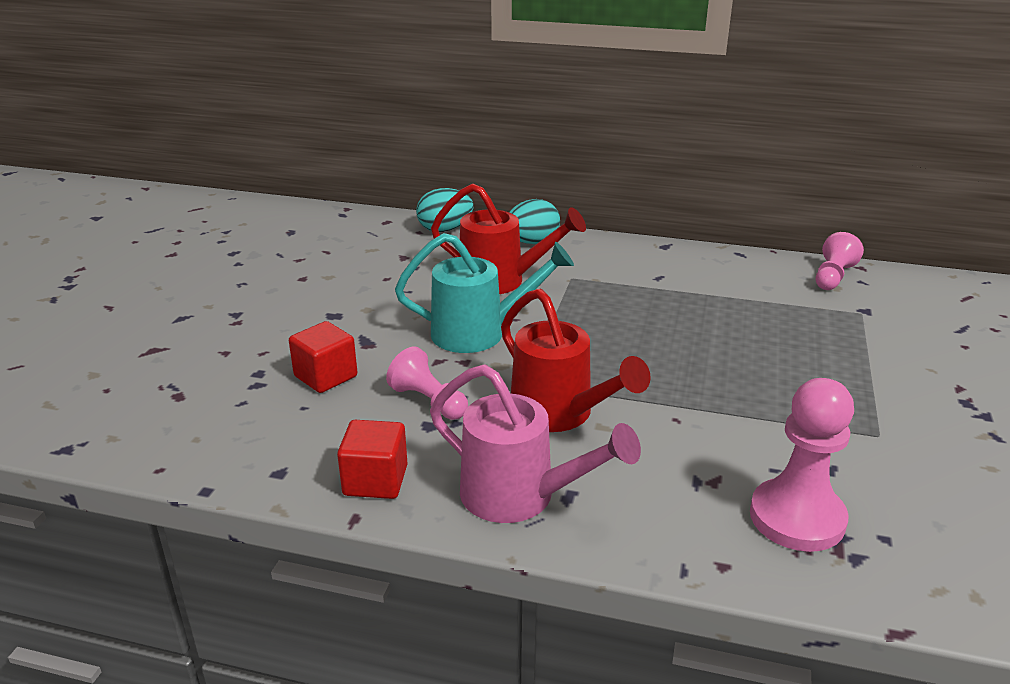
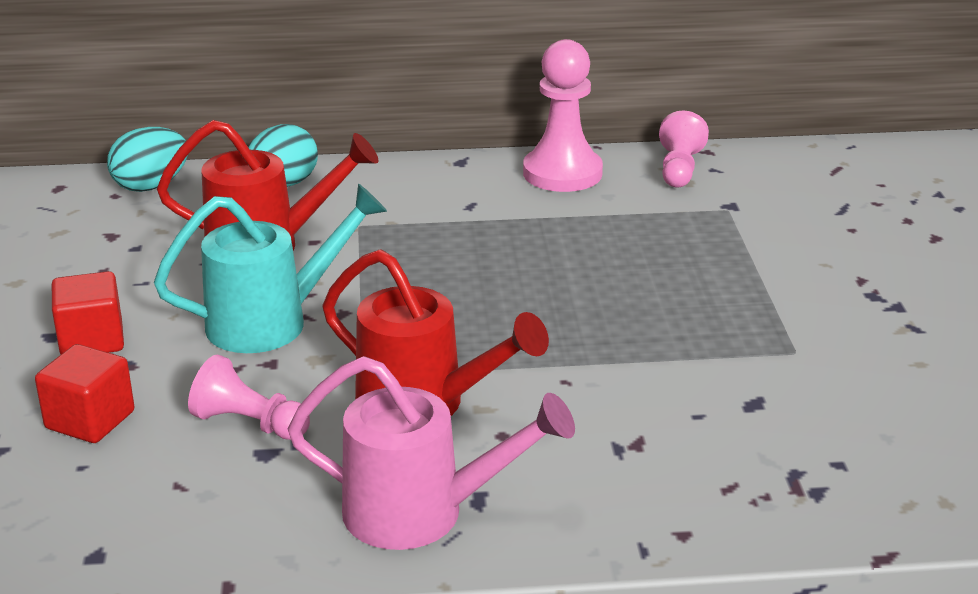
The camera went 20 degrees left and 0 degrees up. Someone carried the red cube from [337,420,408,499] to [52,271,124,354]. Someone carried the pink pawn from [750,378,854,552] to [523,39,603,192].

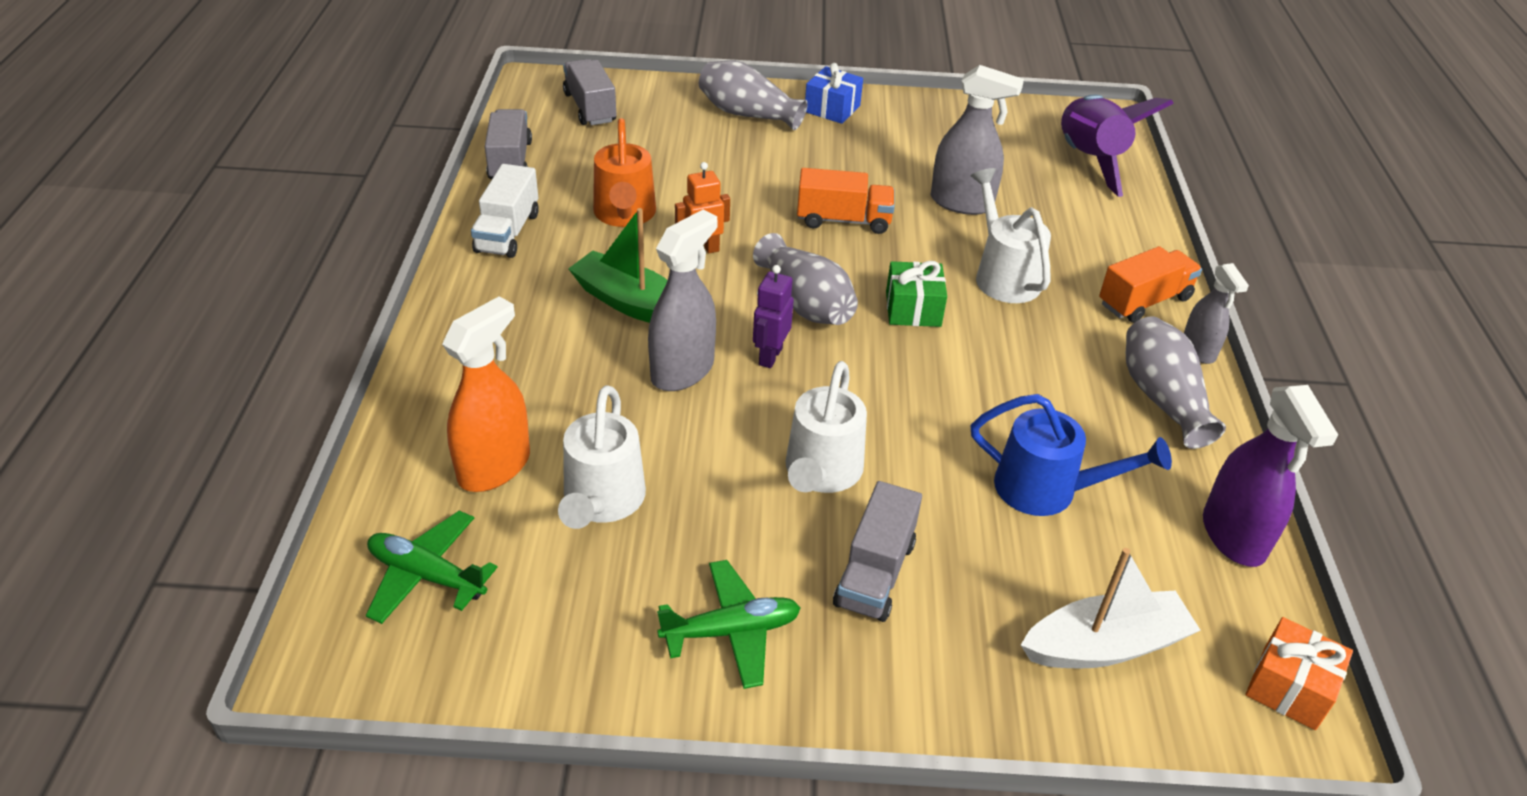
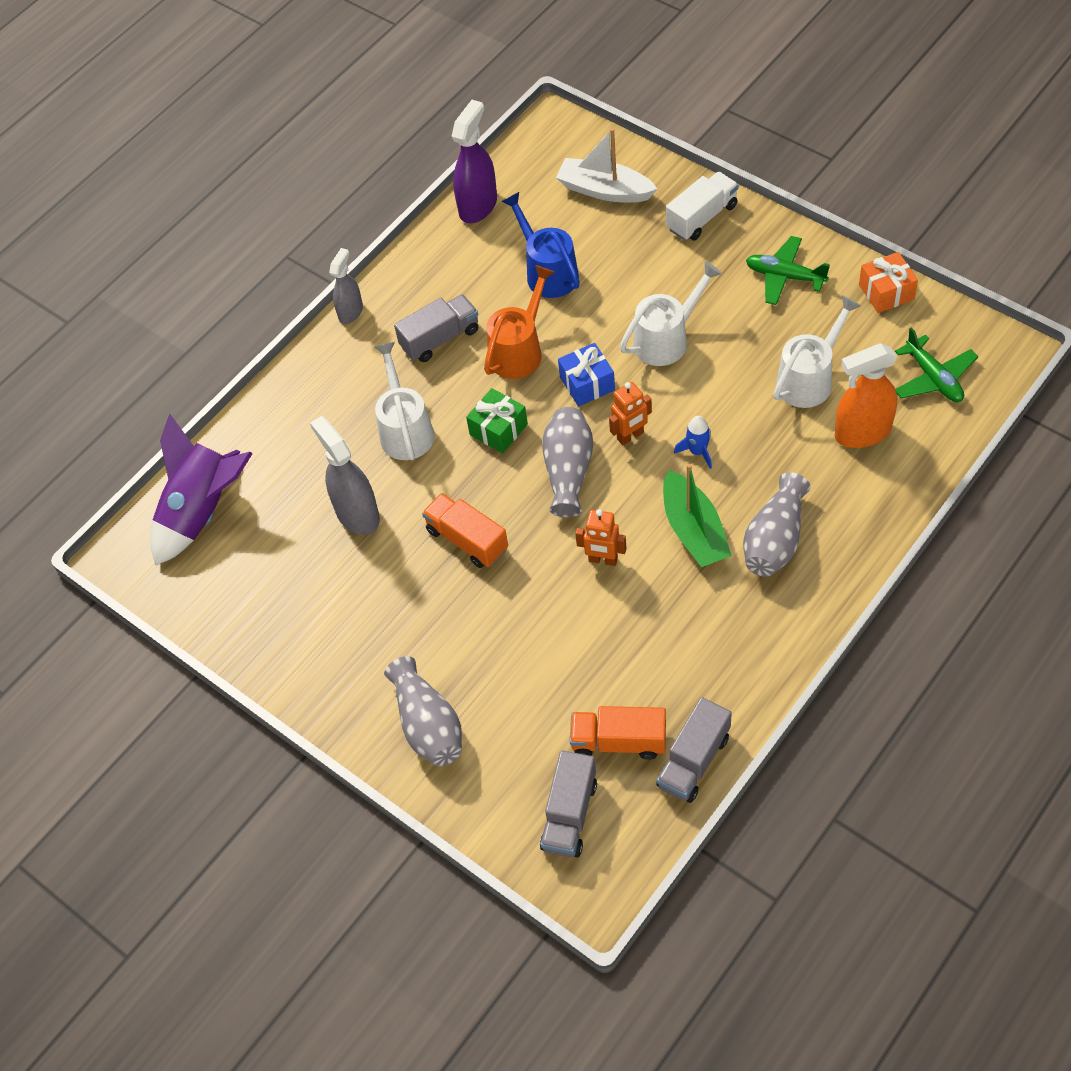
The camera went 135 degrees left and 15 degrees up. Someone rotated the white watering can at [971,168,1051,303] by 150 degrees clockwise. Someone carried the grey truck from [833,481,922,622] to [394,294,478,362]. Someone carried the orange watering can from [593,118,656,227] to [484,265,555,379]. Someone carried the blue gift from [805,63,863,124] to [558,343,615,407]. Someone carried the orange truck from [1099,246,1202,323] to [570,706,666,760]. Someone repainted the purple robot at [753,265,794,368], which became the orange robot at [609,382,652,445]. Someone carried the white truck from [471,164,539,258] to [666,172,738,241]. Someone swapped the grey spray bottle at [648,209,717,391] for the blue rocket at [674,416,712,469]. Someone carried the grey vase from [1126,316,1226,449] to [743,472,810,577]. Someone carried the orange gift from [1245,617,1353,730] to [859,252,918,313].

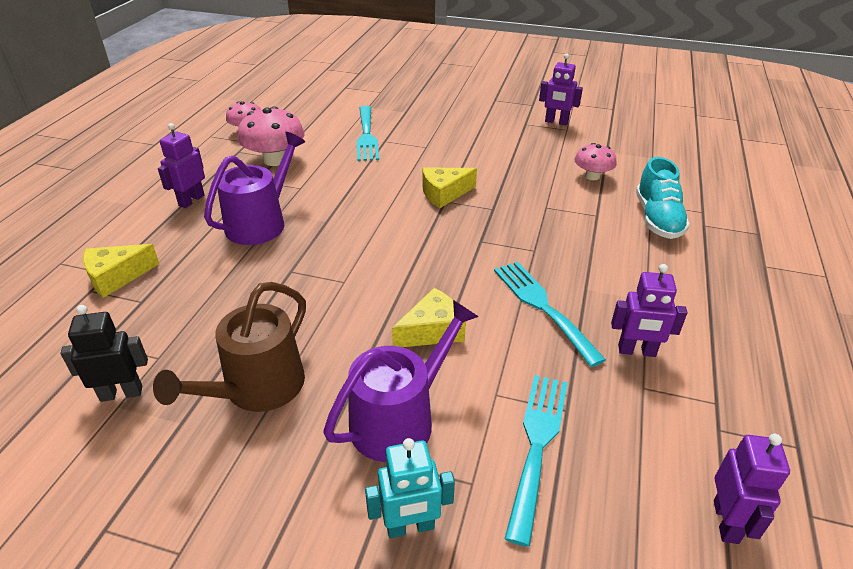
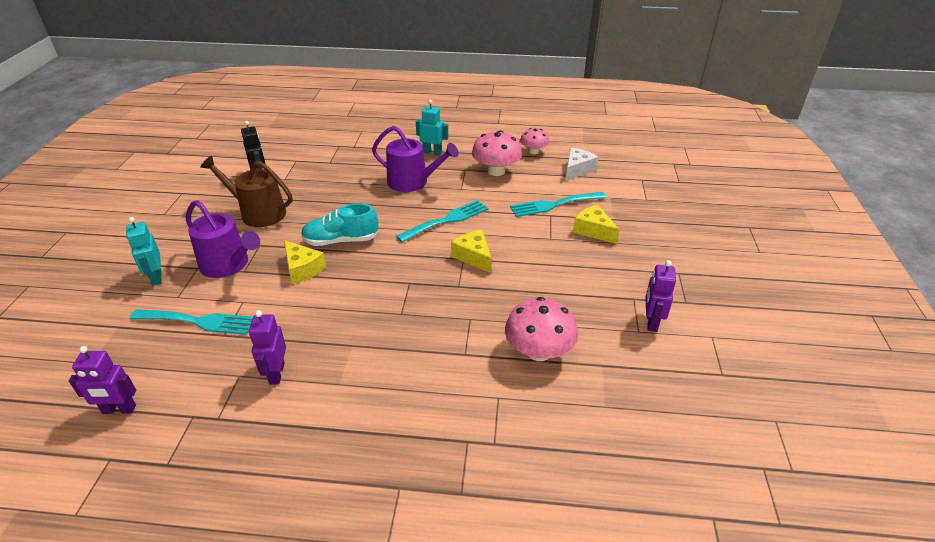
The camera went 80 degrees right and 0 degrees up. Someone carried the turquoise shoe from [636,157,690,239] to [301,203,378,246]. Someone carried the turquoise fork from [494,262,606,367] to [396,200,489,242]. Someone repainted the purple robot at [158,123,205,208], which became the turquoise robot at [416,100,448,155]. Someone scaled the pink mushroom at [575,143,617,180] by 1.63. Someone put down the white cheese at [566,148,598,181]. Someone carried the yellow cheese from [83,244,159,298] to [573,205,620,244].

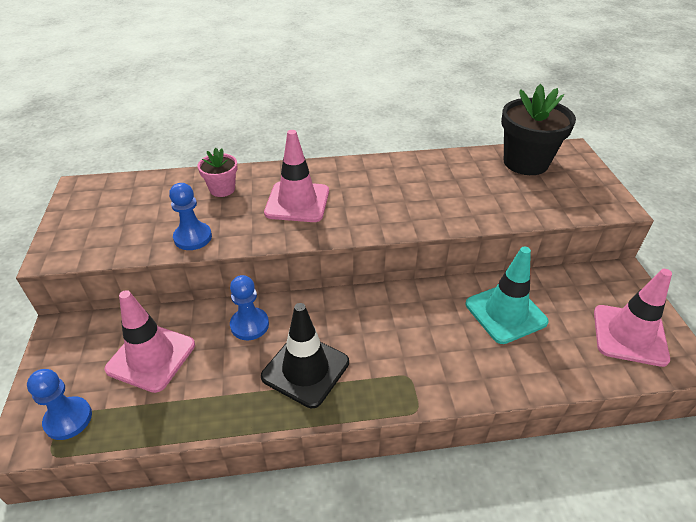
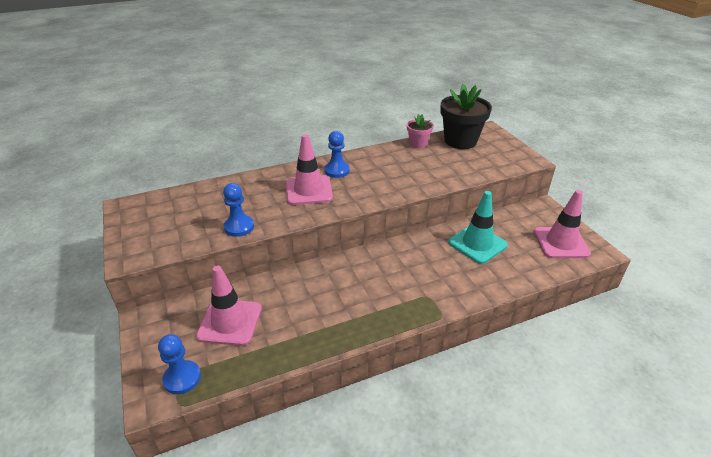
The camera went 15 degrees left and 5 degrees down. Someone carried the blue pawn from [230,275,269,340] to [324,131,350,178]. Someone carried the pink flower pot from [198,148,238,197] to [407,114,433,148]. Someone took away the black traffic cone at [261,303,349,408].

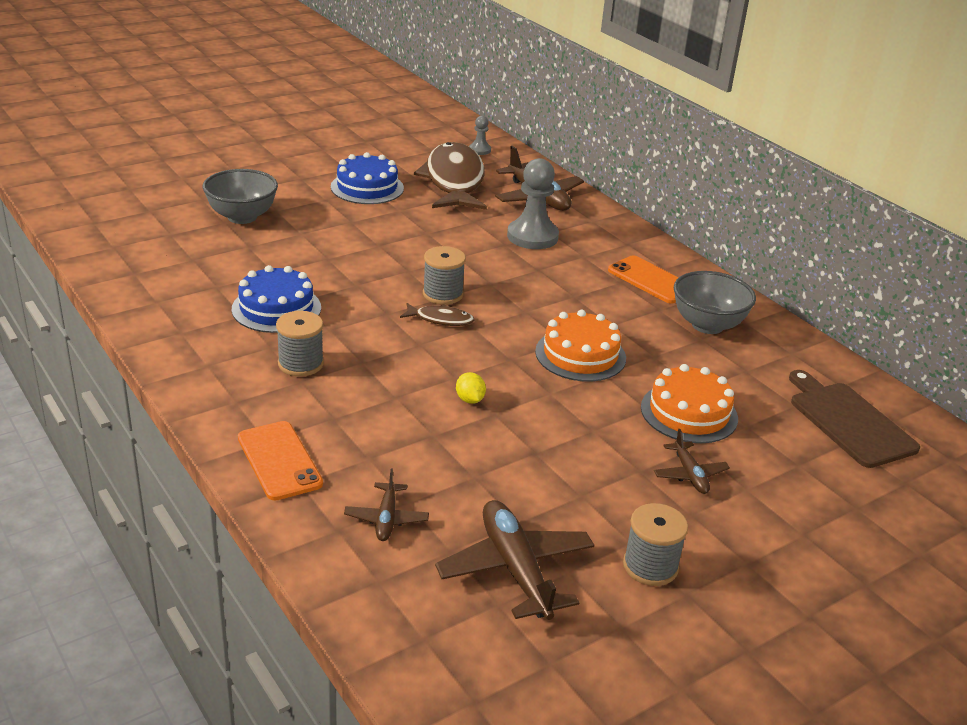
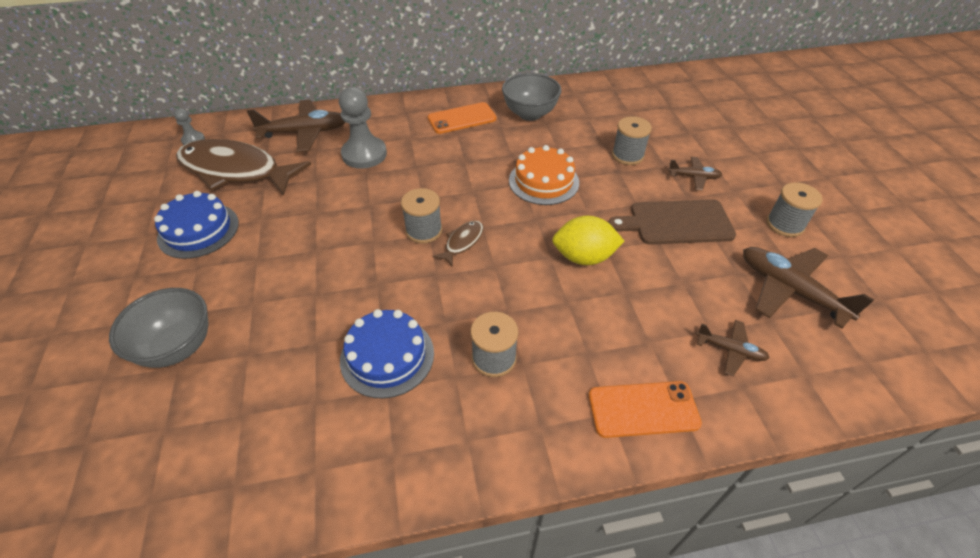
The camera went 65 degrees left and 15 degrees up. Someone scaled the yellow lemon at [456,372,486,404] by 1.98. Someone carried the brown cutting board from [789,370,920,468] to [608,199,736,245]. Someone swapped the orange cake at [641,364,738,443] for the grey spool at [612,116,652,165]. Someone rotated the brown plane at [435,500,594,620] by 45 degrees clockwise.

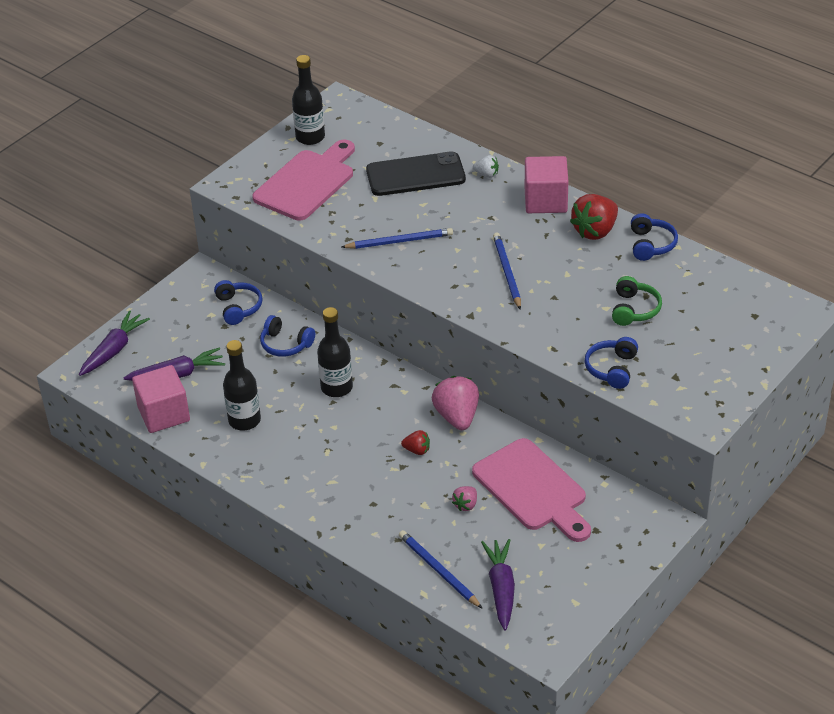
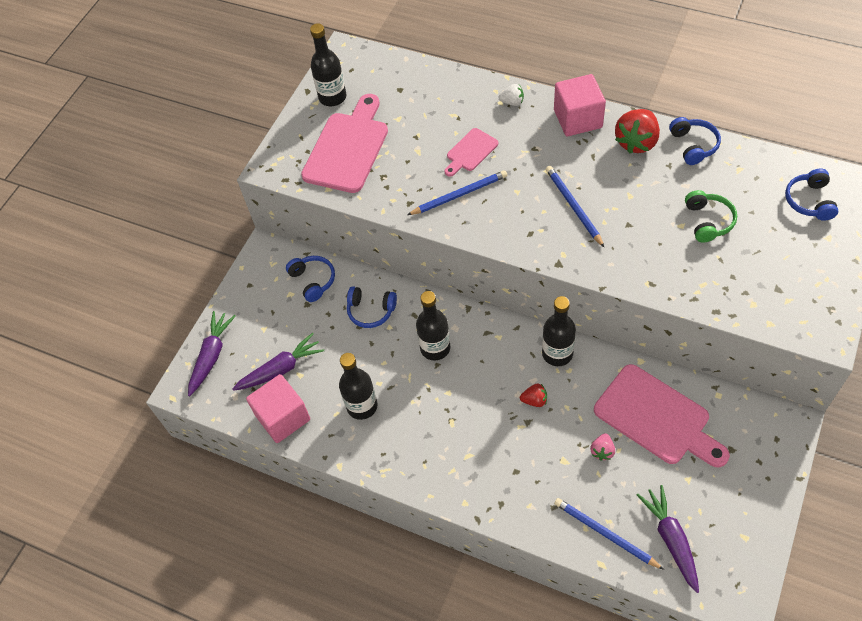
The camera went 10 degrees left and 15 degrees up. Someone put down the pink cutting board at [445,128,498,177]. Someone swapped the pink strawberry at [432,376,479,430] for the black bottle at [542,296,576,366]. Someone carried the blue headphones from [585,337,638,389] to [785,168,838,221]. Someone took away the black phone at [366,151,466,196].

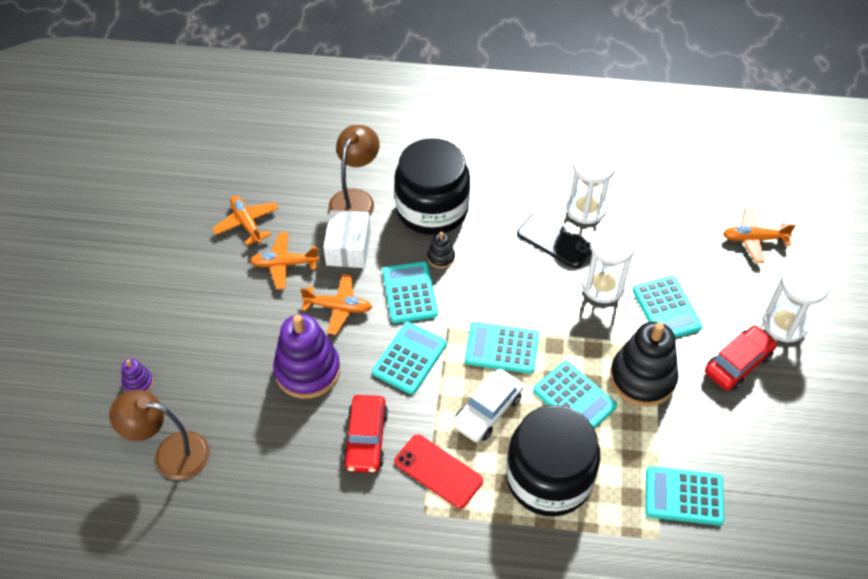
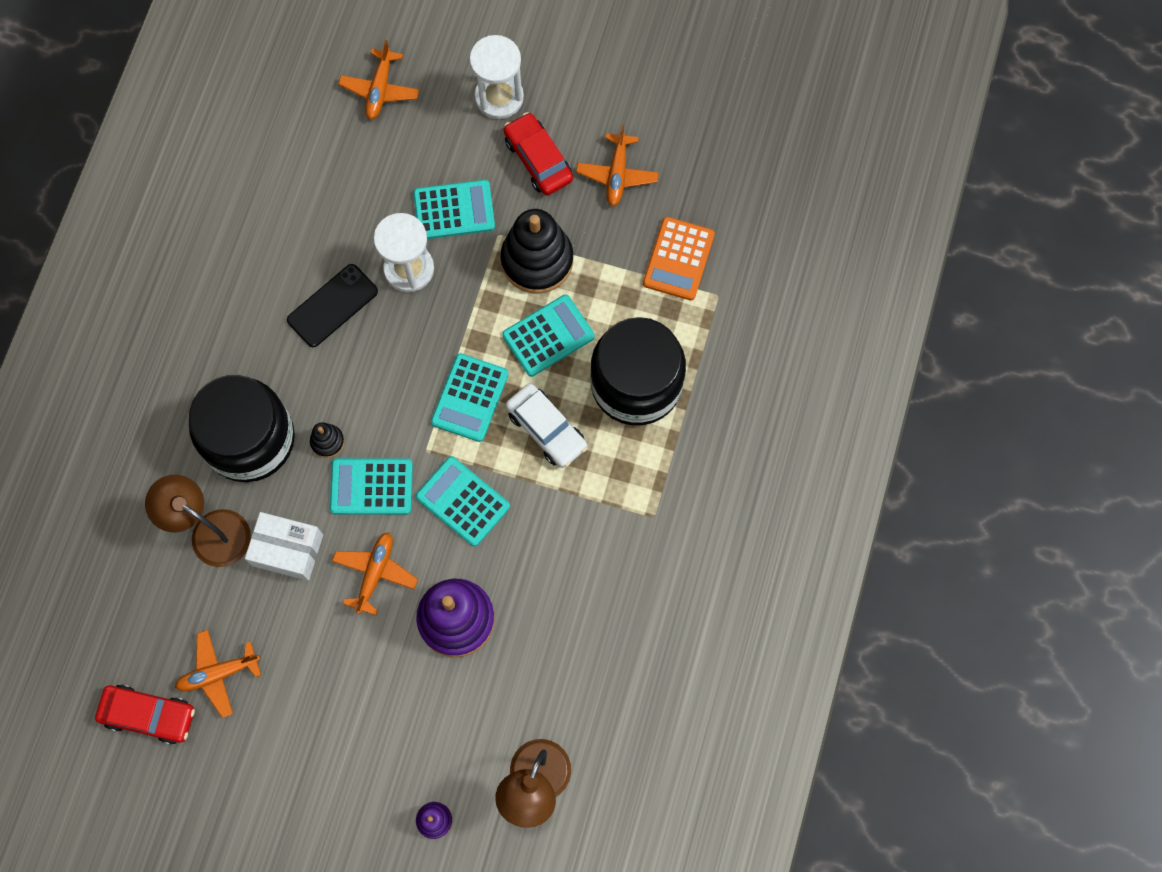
The camera went 80 degrees left and 20 degrees up. Someone carried the red car from [343,395,388,473] to [95,685,195,744]. Someone carried the orange plane from [250,232,319,289] to [576,124,659,206]. Someone repainted the turquoise calculator at [646,466,724,526], which became the orange calculator at [643,217,715,301]. Someone took away the red phone at [394,434,483,509]. Someone took away the white hourglass at [566,148,616,224].

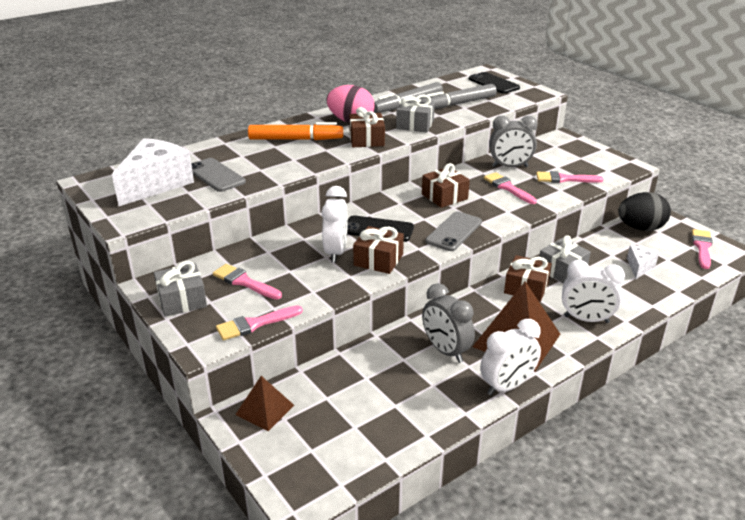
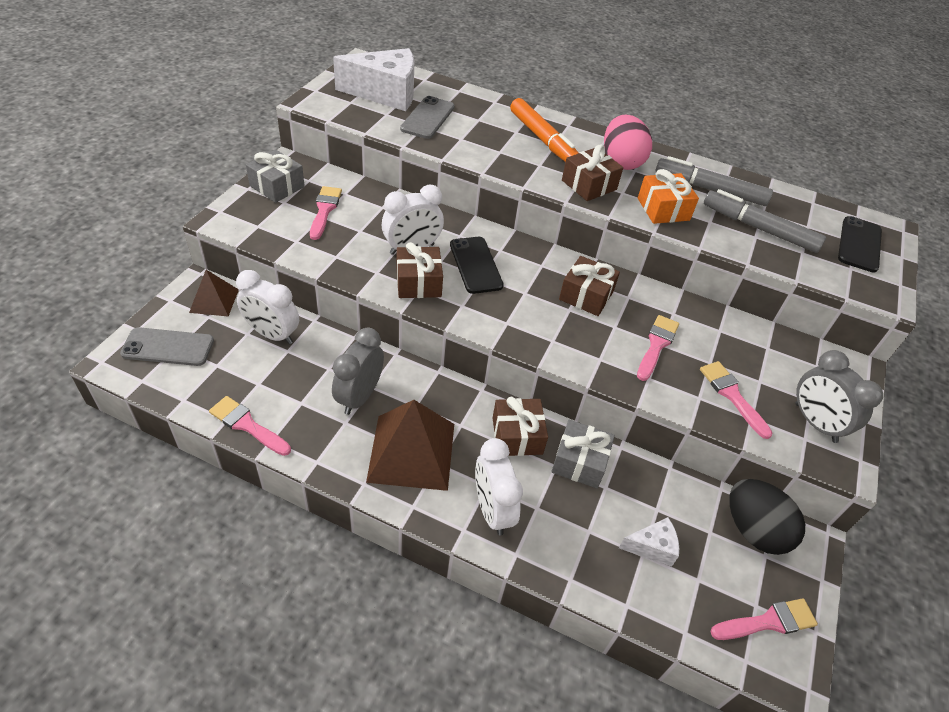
The camera went 55 degrees right and 15 degrees up. Someone carried the grey phone from [426,212,482,251] to [120,327,214,366]. Someone carried the pink brush from [216,305,303,340] to [209,396,291,456]. Someone carried the white clock from [480,319,541,395] to [236,270,299,344]. Someone repainted the grey gift at [396,95,435,132], which became the orange gift at [638,169,699,224]. Someone carried the grey clock from [489,115,537,167] to [795,350,883,443].

